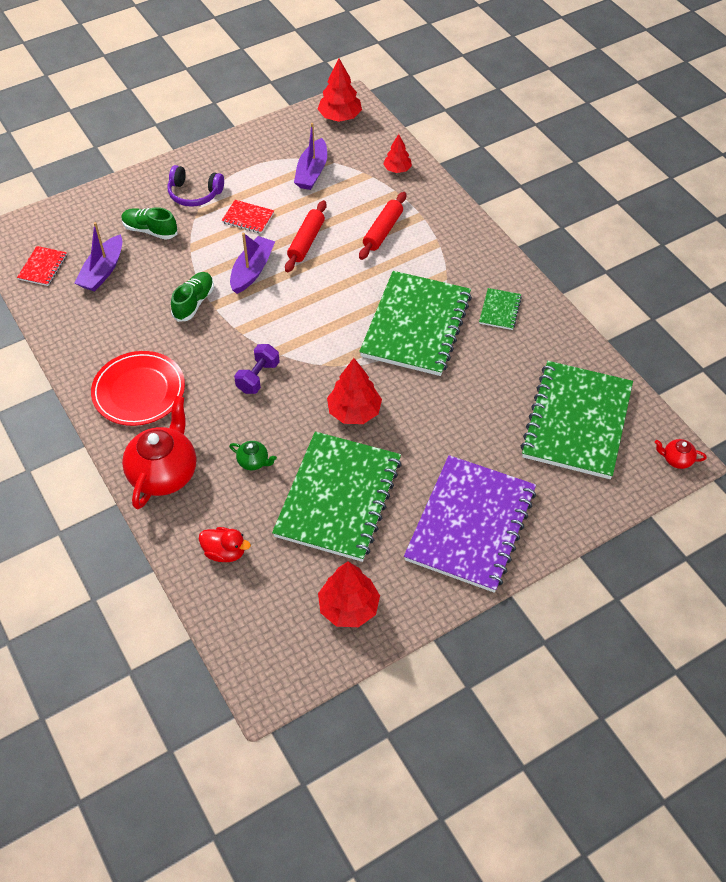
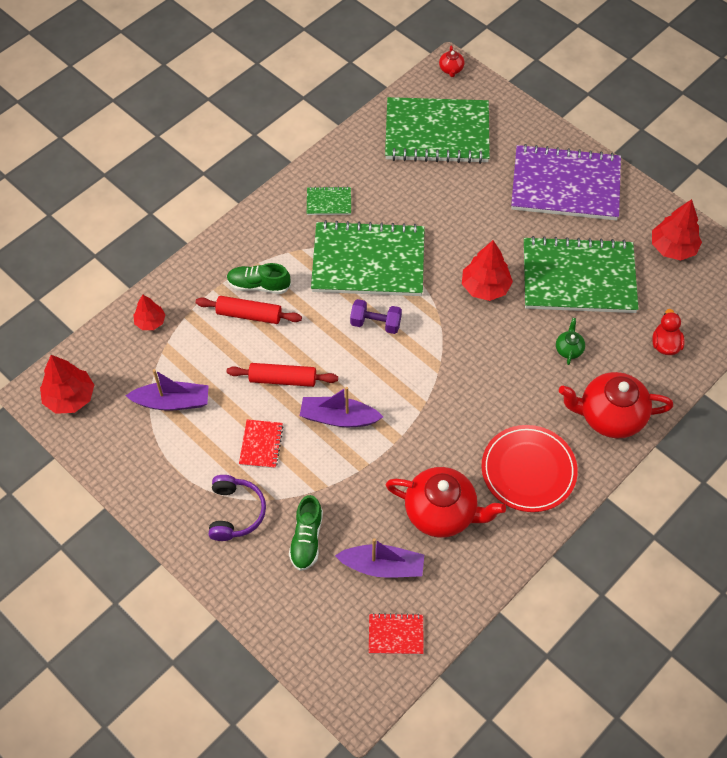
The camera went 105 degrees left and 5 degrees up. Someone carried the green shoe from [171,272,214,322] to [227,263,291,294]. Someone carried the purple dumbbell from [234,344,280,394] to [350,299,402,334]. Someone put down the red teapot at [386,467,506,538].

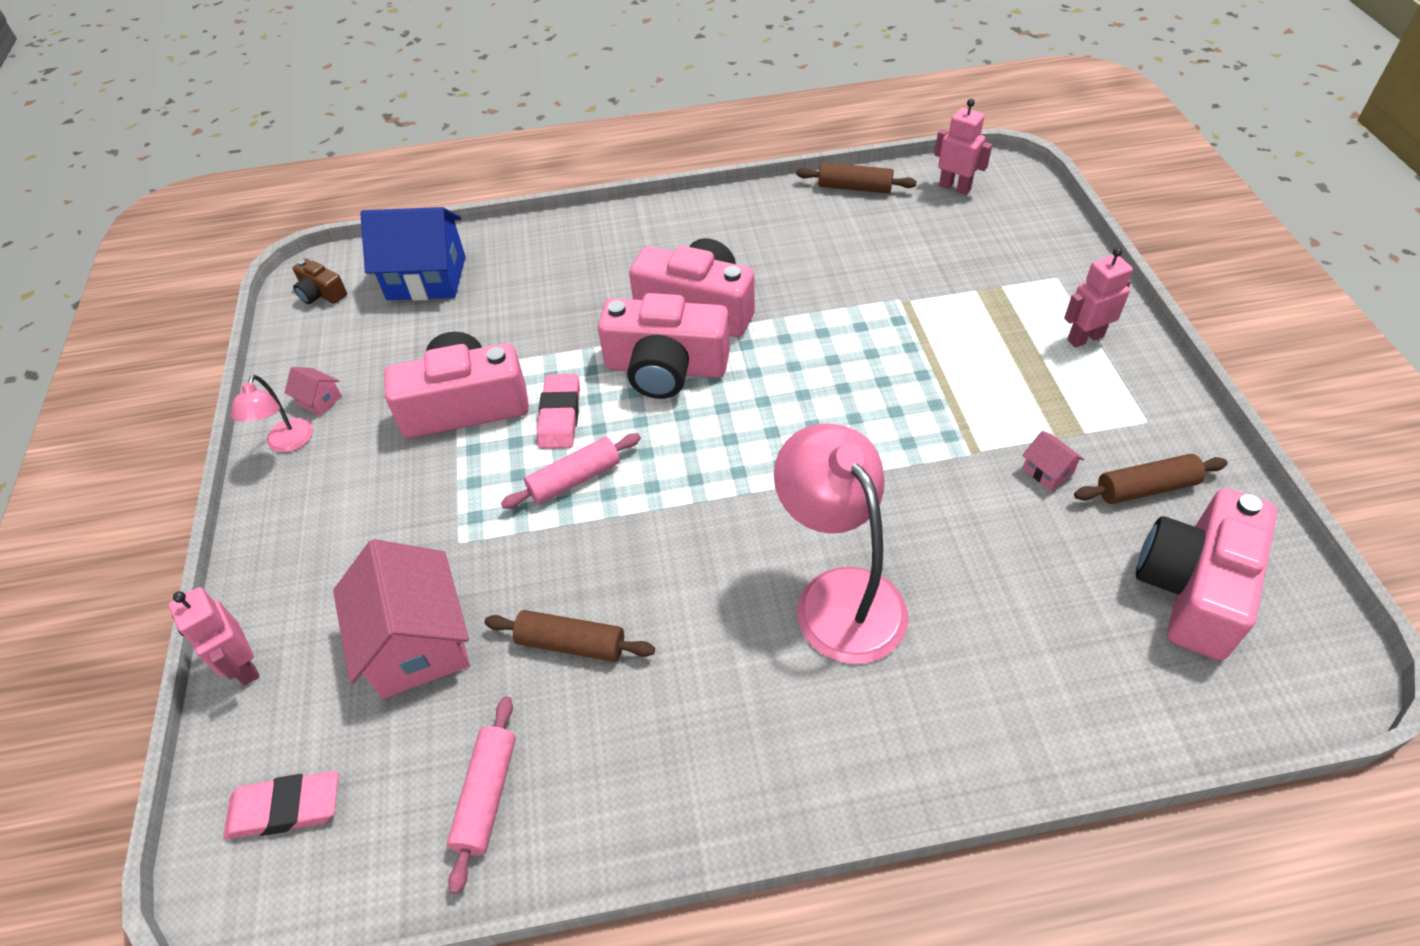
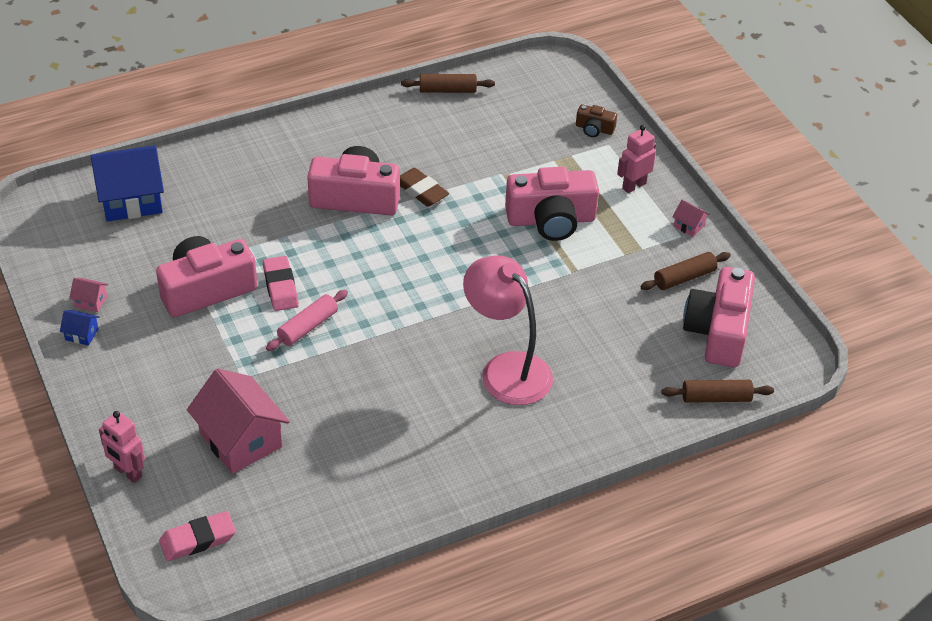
The camera went 20 degrees left and 5 degrees down. Someone swapped the pink lamp at [231,375,313,453] for the blue house at [60,310,99,346]. Someone put down the brown eraser at [400,168,449,207]. Someone carried the pink camera from [598,293,730,399] to [505,167,599,241]. Someone carried the brown camera from [293,258,347,304] to [576,104,617,137]. Someone carried the brown rolling pin from [484,610,655,662] to [662,380,774,403]. Someone carried the pink house from [1022,431,1085,491] to [672,200,710,237]. Someone took away the pink rolling pin at [447,696,516,894]. Someone took away the pink robot at [934,99,992,195].

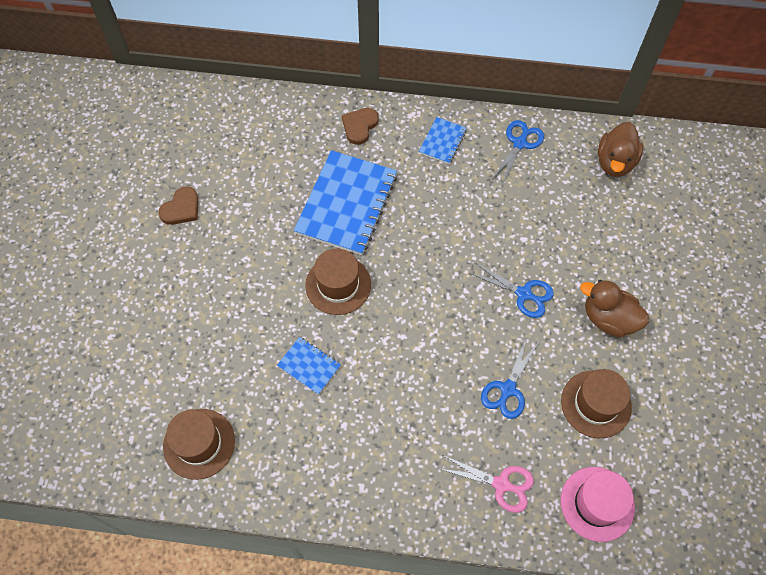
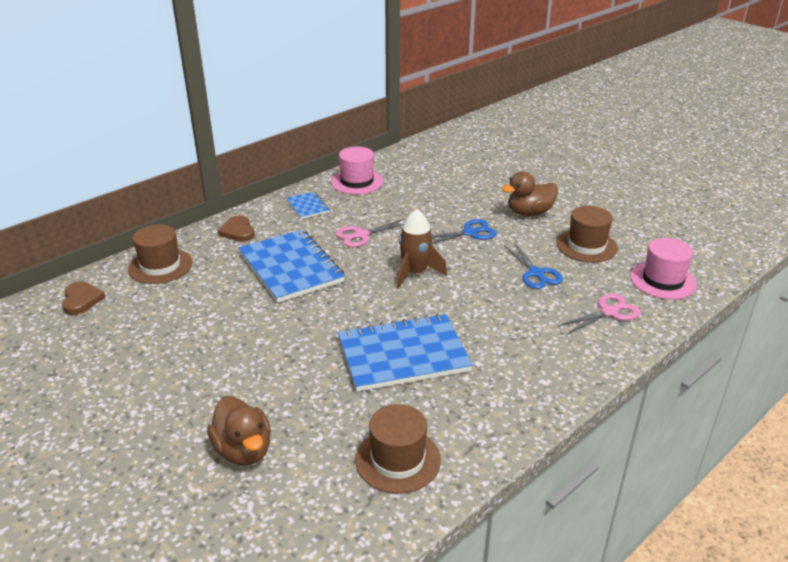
The camera went 50 degrees left and 30 degrees down. Someone carried the brown heart from [158,186,198,225] to [62,281,105,315]. Someone carried the brown hat from [305,248,371,315] to [128,224,192,284]. Someone carried the brown duck from [598,122,644,177] to [207,396,271,465]. Someone swapped the blue scissors at [492,120,544,184] for the pink hat at [331,146,383,194]. Someone put down the pink scissors at [336,219,404,247]. Someone scaled the blue notebook at [277,337,341,395] by 2.10. Someone put down the brown rocket at [396,209,447,289].

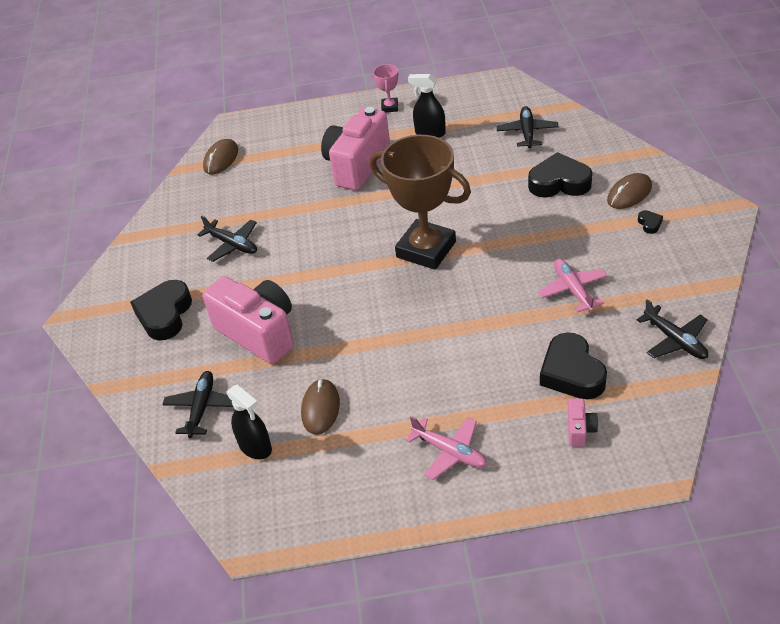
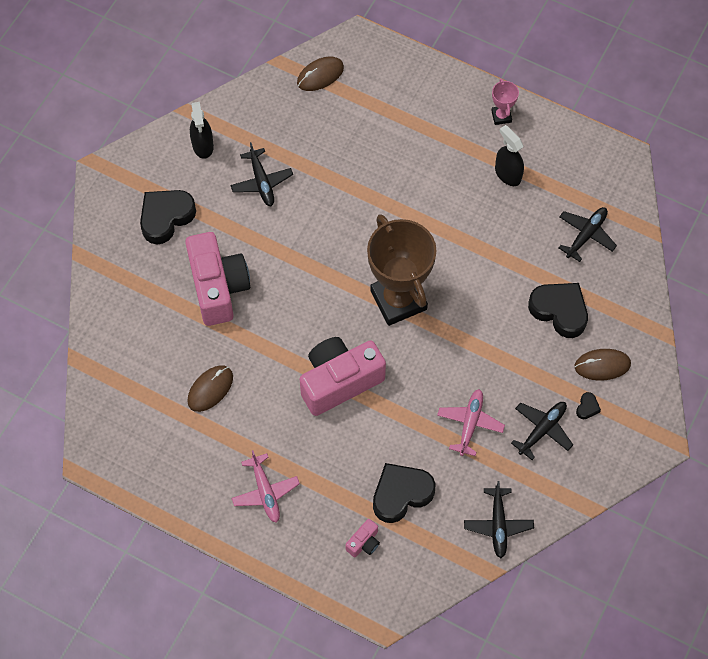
The camera went 30 degrees right and 20 degrees up. Someone carried the black spray bottle from [227,385,272,459] to [190,102,214,159]. Someone carried the pink camera from [321,107,390,190] to [300,337,386,416]. Someone rotated the black heart at [540,332,607,399] by 45 degrees clockwise. Someone rotated the pink trophy at [373,64,398,112] by 45 degrees counterclockwise. Someone carried the black plane from [162,371,233,438] to [511,402,573,460].

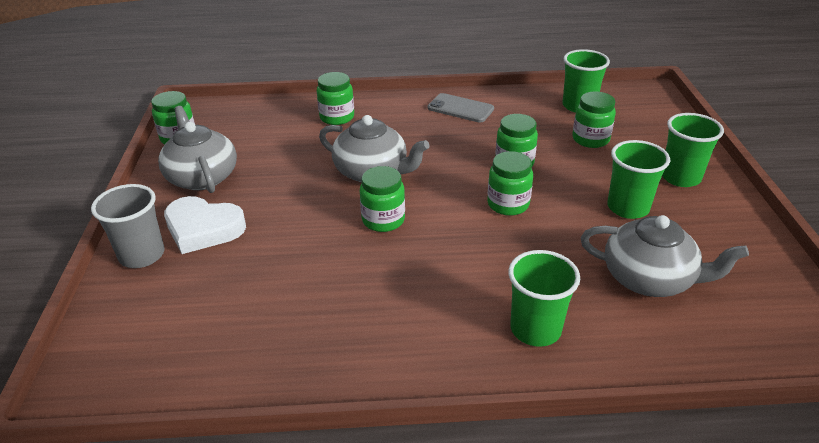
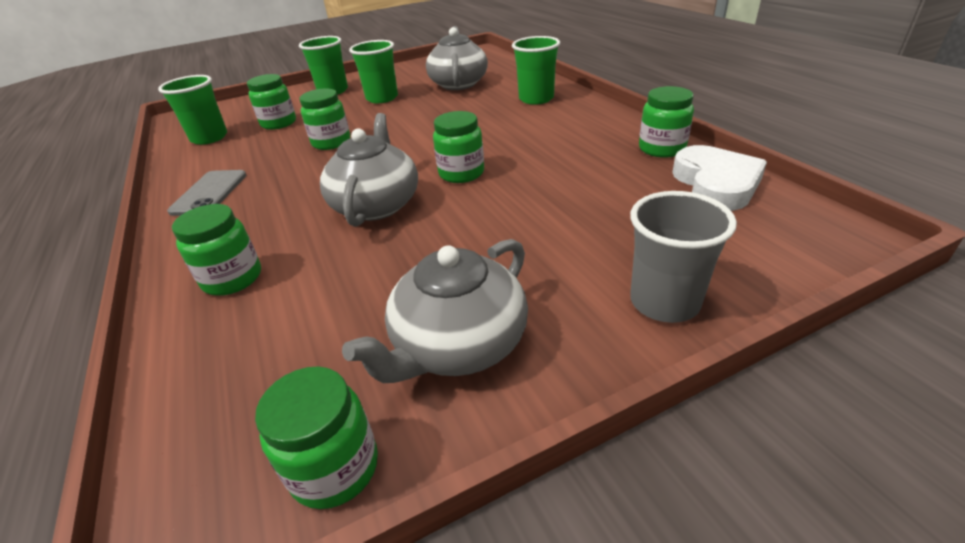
The camera went 110 degrees left and 0 degrees up. Someone carried the green jar from [487,151,533,216] to [639,86,694,158]. Someone carried the white heart from [164,196,246,254] to [672,145,767,211].

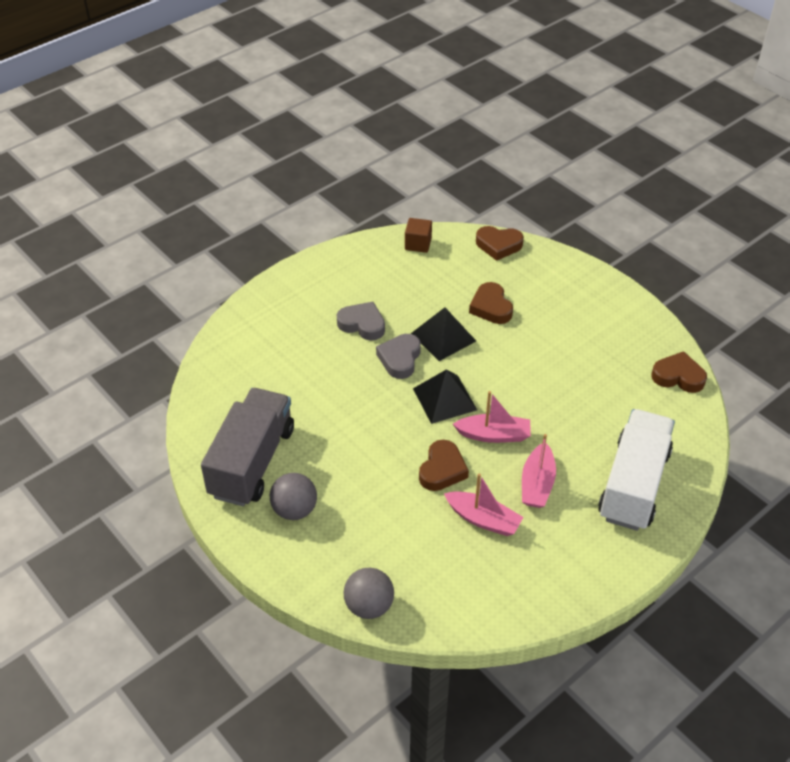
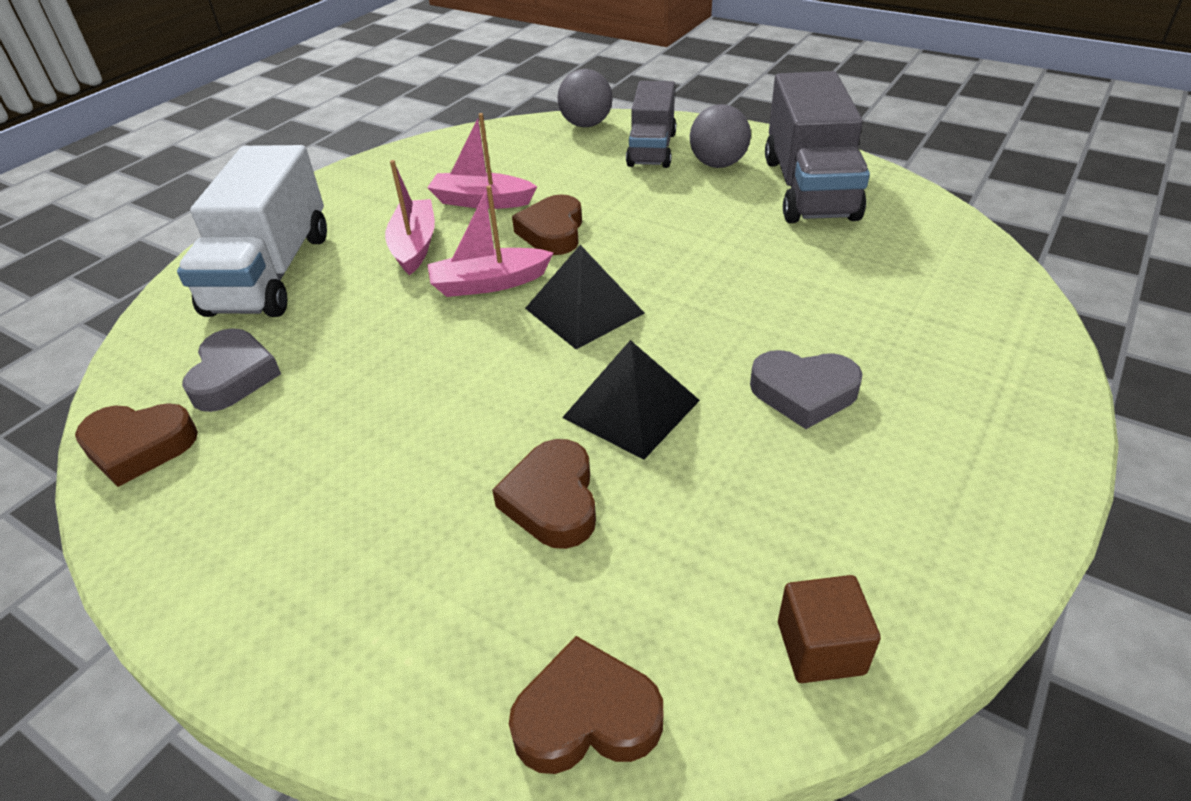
The camera went 165 degrees right and 5 degrees down. Someone carried the grey heart from [376,334,421,379] to [182,328,281,412]. Someone rotated the brown heart at [469,282,513,324] by 150 degrees counterclockwise. Someone put down the grey truck at [626,81,676,168].

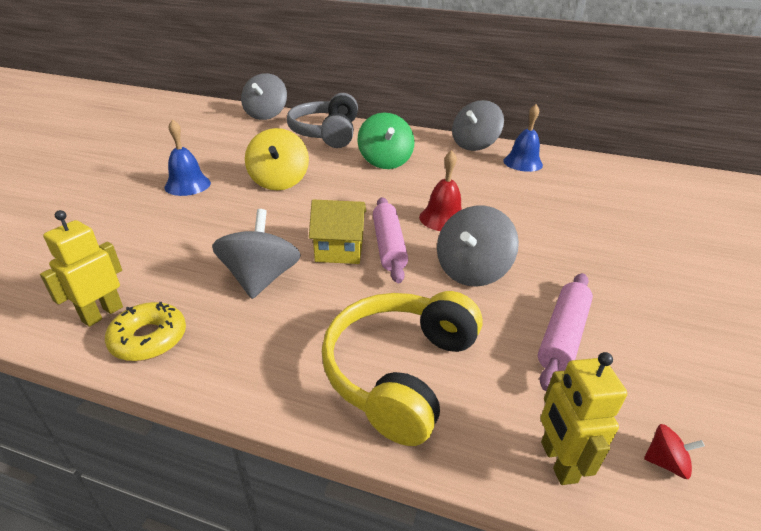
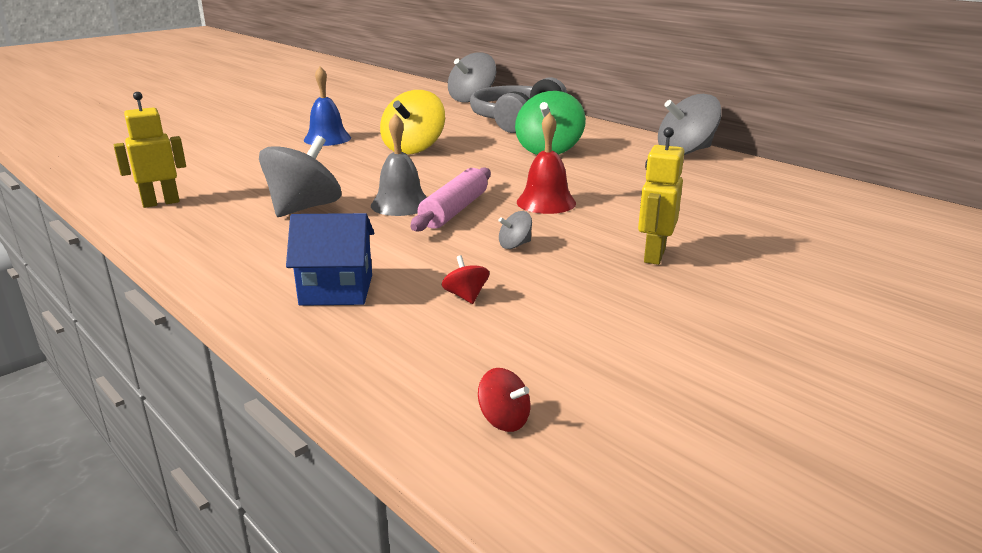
The camera went 30 degrees right and 10 degrees down. Someone swapped the yellow headphones at [322,291,483,446] for the blue house at [286,213,374,306]. Someone swapped the yellow house at [309,199,366,264] for the grey bell at [371,113,427,216]. Someone put down the red spinning top at [442,255,489,304]. Someone scaled the grey spinning top at [437,206,519,287] by 0.44. Someone carried the yellow robot from [540,352,627,485] to [638,127,684,265]. Someone took away the yellow donut at [105,302,186,361]. Someone took away the blue bell at [503,104,543,172]. Someone took away the pink rolling pin at [538,273,593,391].

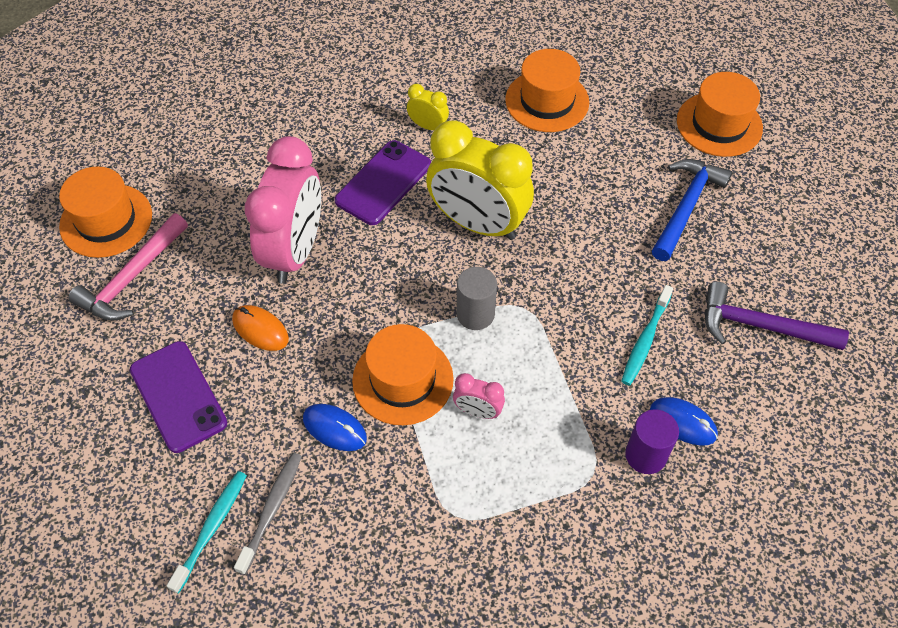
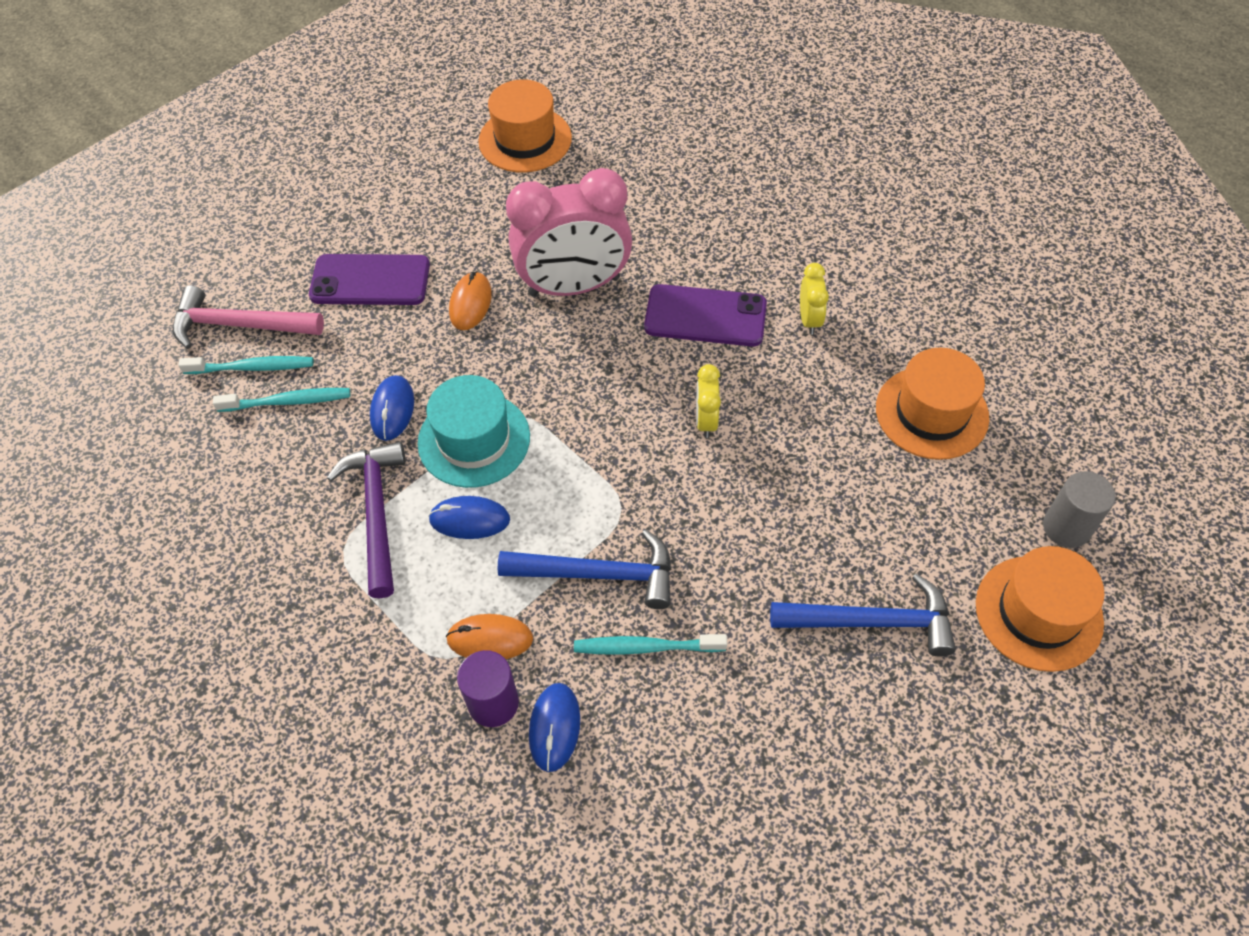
The camera went 65 degrees right and 0 degrees up. Someone carried the pink hammer from [68,213,188,320] to [173,285,324,349]. Someone repainted the grey toothbrush at [234,453,302,575], which became the turquoise toothbrush at [213,388,350,412]. Someone rotated the purple phone at [130,341,227,453] by 60 degrees clockwise. Someone carried the purple hammer from [705,282,849,350] to [327,442,406,598]. Someone repainted the orange hat at [352,324,454,425], which became the turquoise hat at [417,375,530,488]. Someone swapped the pink clock at [453,373,505,419] for the blue mouse at [428,496,510,539]. Someone put down the orange mouse at [446,614,533,659]. Someone put down the blue hammer at [498,529,671,609]. Someone scaled the yellow clock at [426,120,534,240] by 0.43. Someone carried the grey cylinder from [457,267,497,330] to [1043,471,1116,548].

